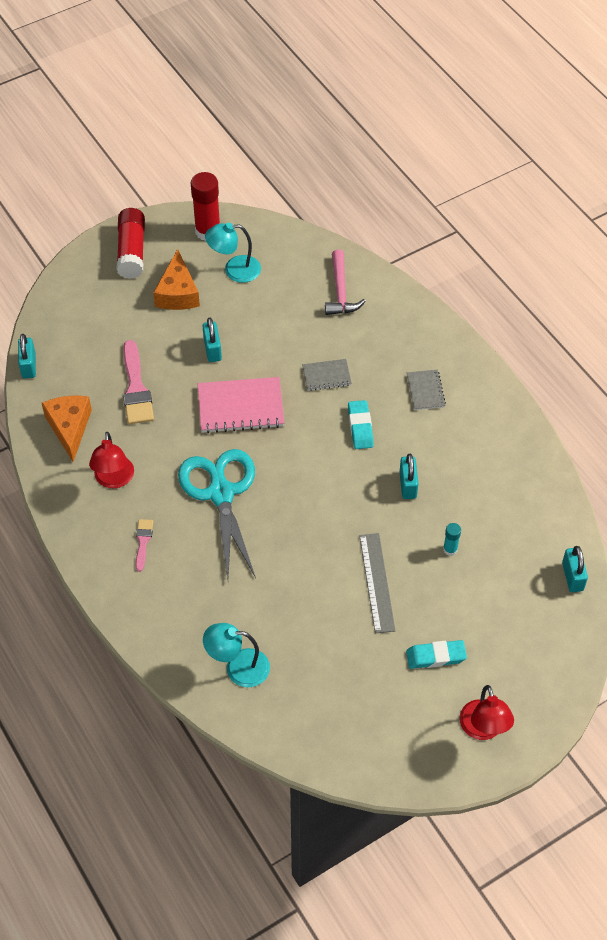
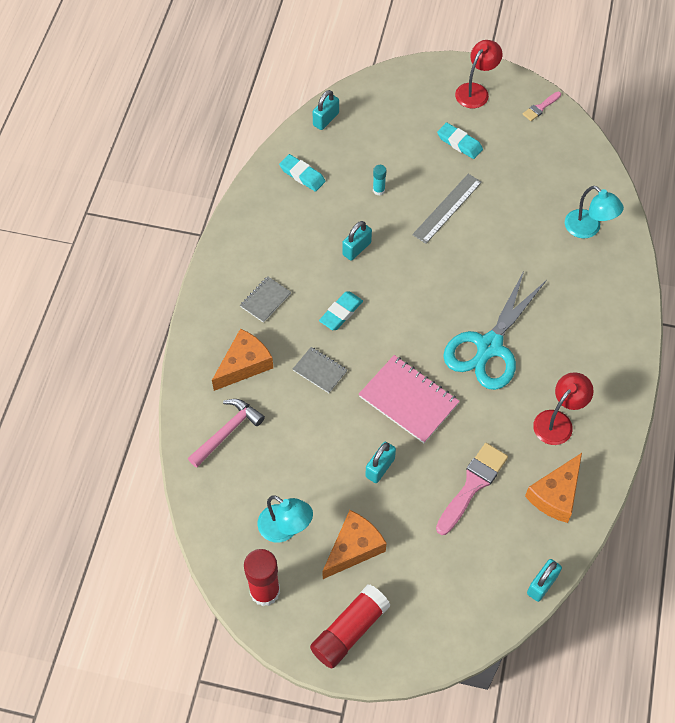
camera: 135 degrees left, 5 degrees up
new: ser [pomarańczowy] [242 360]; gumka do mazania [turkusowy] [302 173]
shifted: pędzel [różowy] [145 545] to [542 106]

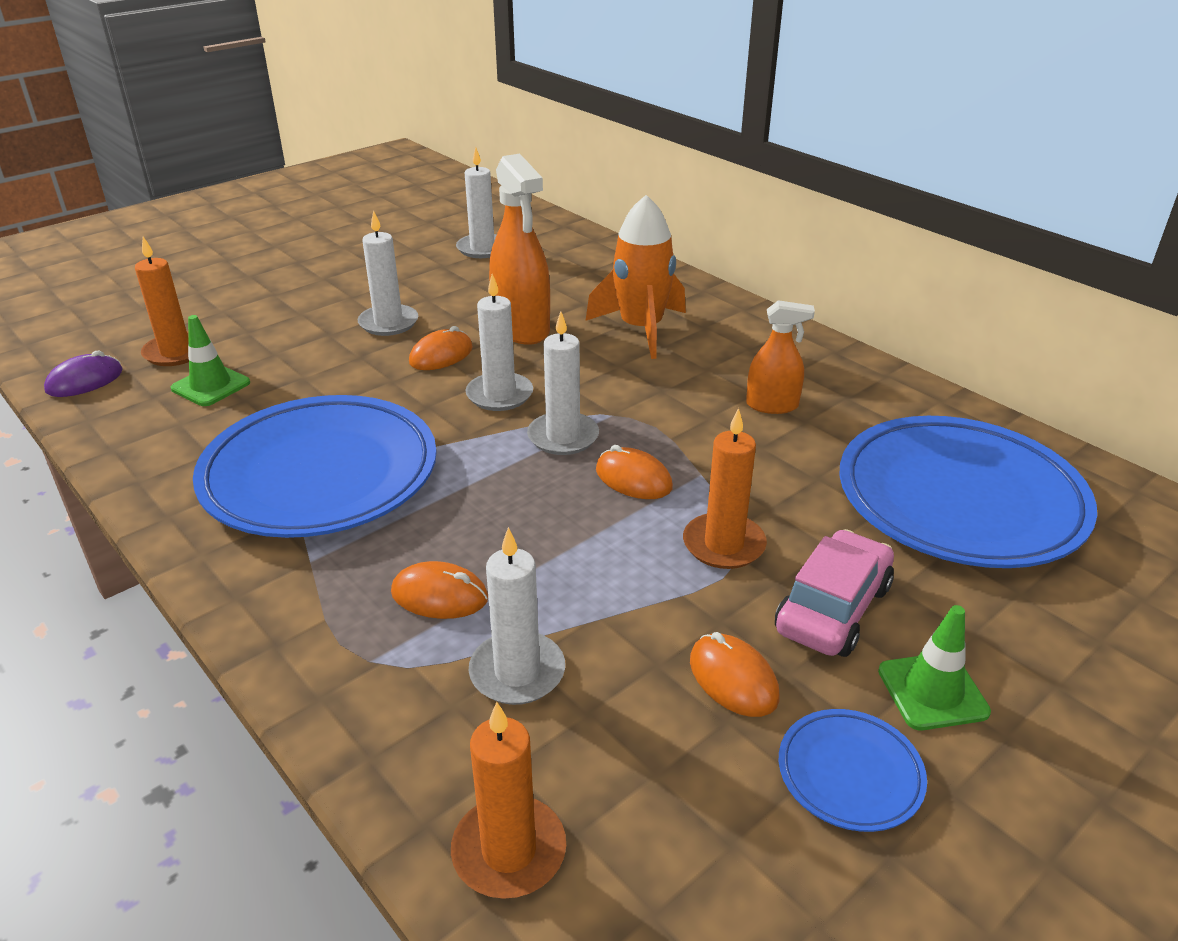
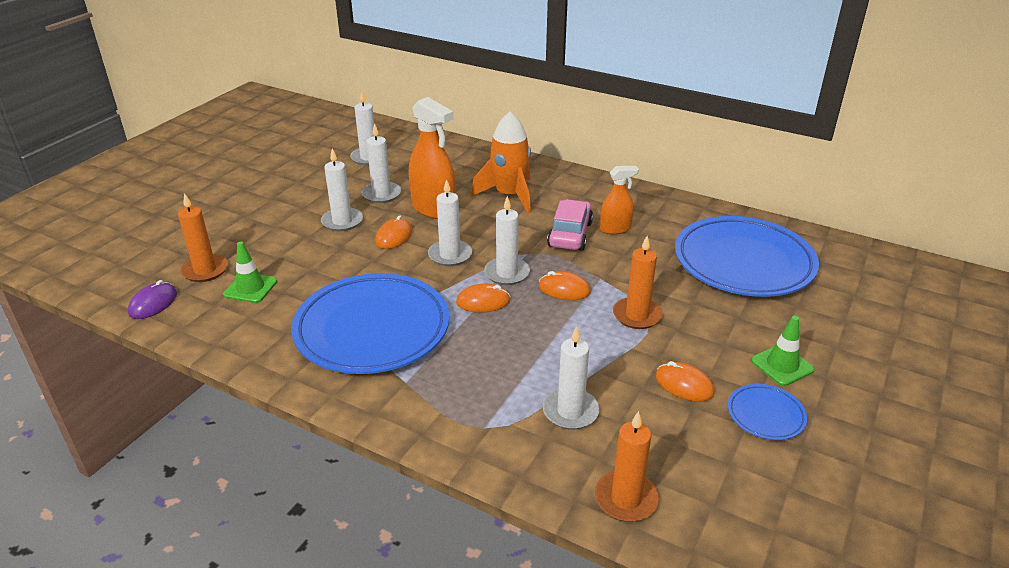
camera: 20 degrees left, 0 degrees up
new: świeca [biały] [381 163]
shifted: myszka [pomarańczowy] [439 590] to [483 298]; samochód [różowy] [834 593] to [570 225]

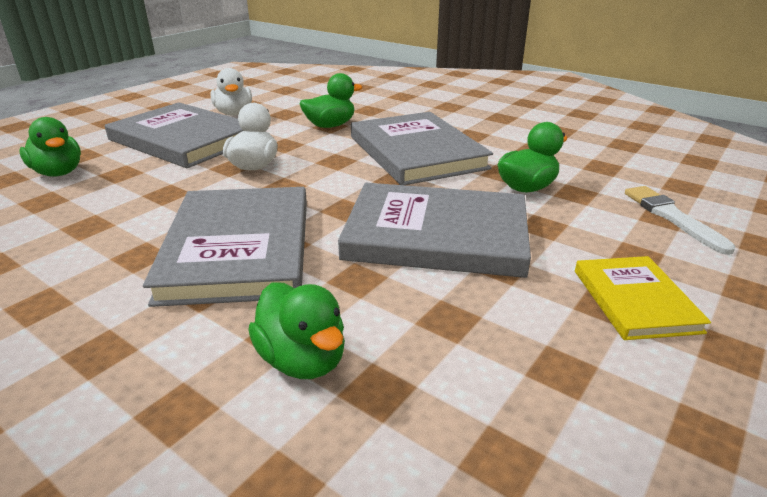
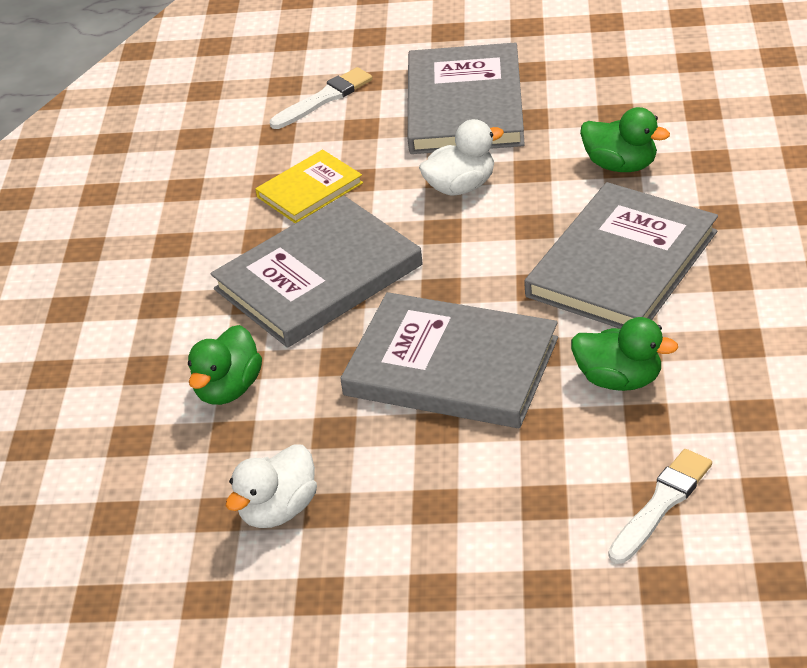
camera: 60 degrees right, 10 degrees up
shifted: kaczka [biały] [231 92] to [271 486]; książka [żółty] [643 298] to [309 186]
swapped: kaczka [zielony] [50 147] to pędzel [biały] [321 98]
rotated: książka [szary] [434 230] = [449 360] 45 degrees counterclockwise

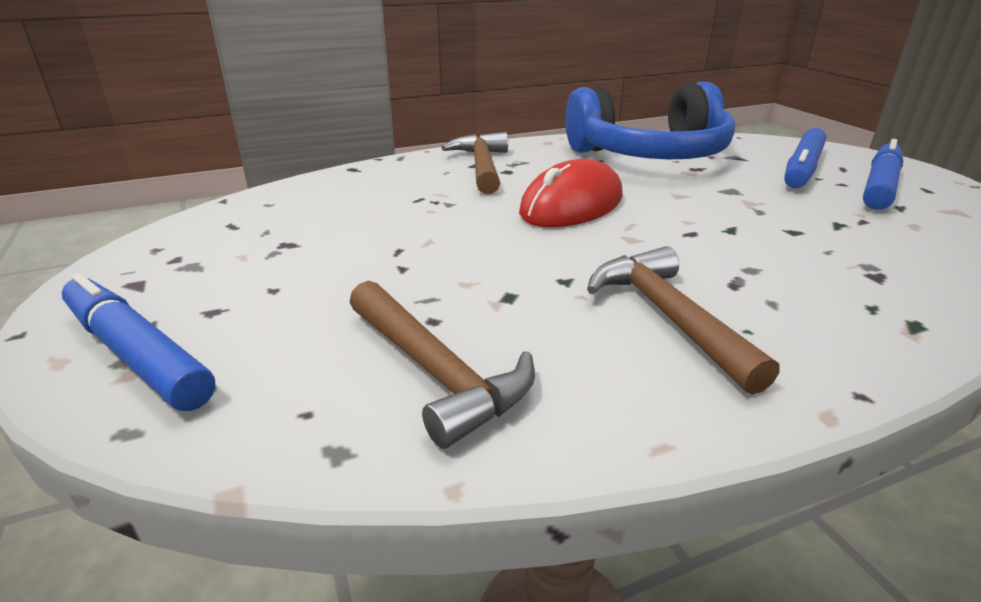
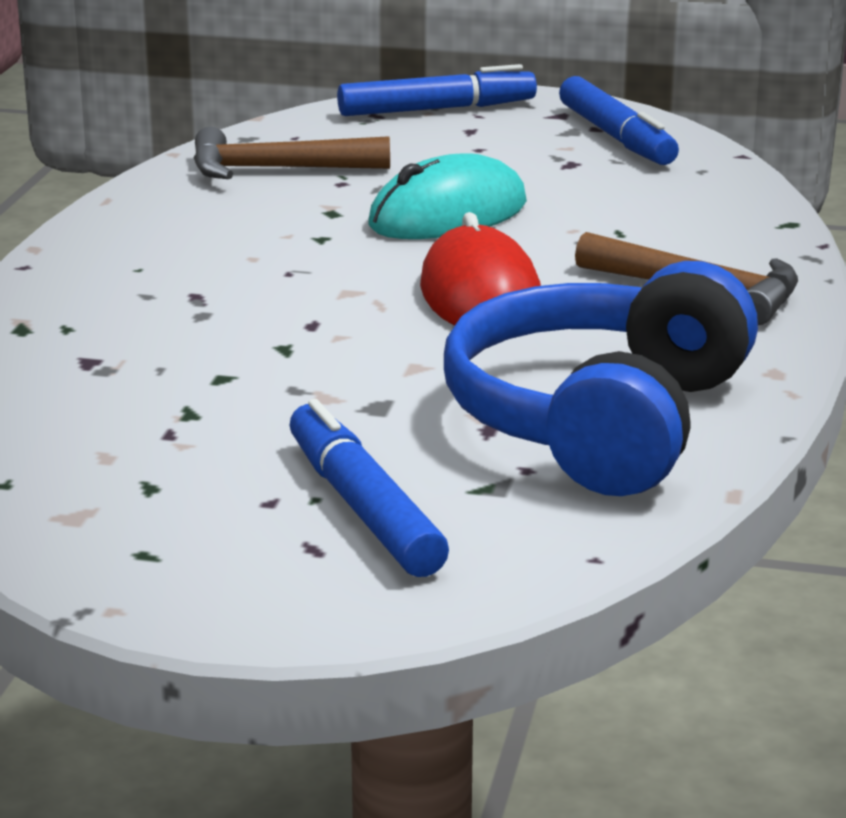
camera: 125 degrees right, 5 degrees down
gone: młotek [brązowy] [683 320]
new: myszka [turkusowy] [447 196]
shifted: flamaster [niebieski] [883 174] to [619 120]

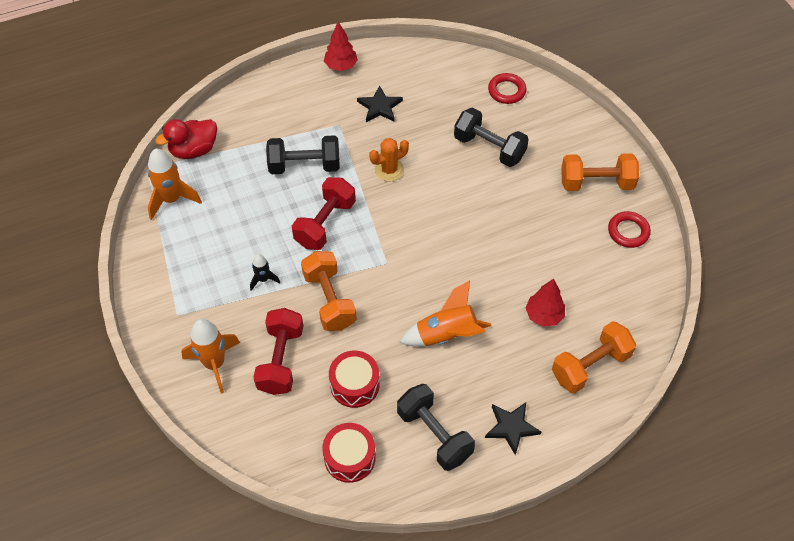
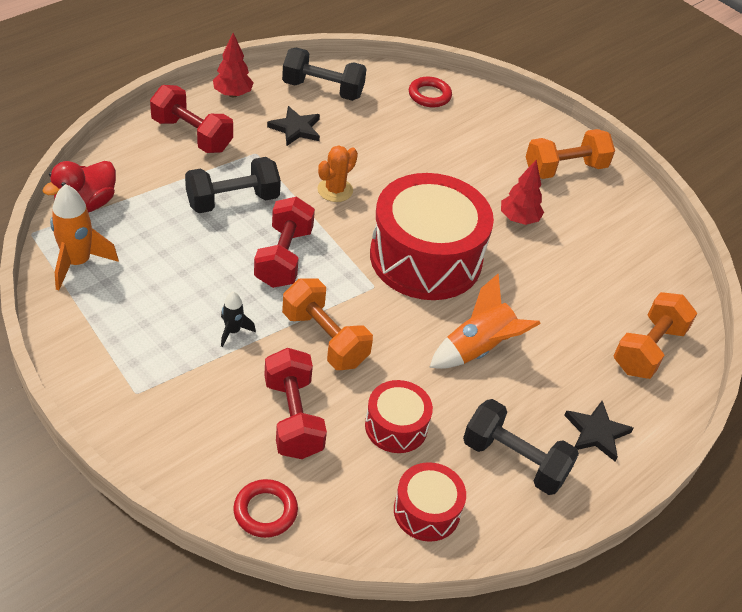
camera: 25 degrees left, 10 degrees down
gone: rakieta [pomarańczowy] [210 356]
new: hantel [czerwony] [191 119]; bęben [czerwony] [432 236]
shifted: hantel [czarny] [491 137] to [324 74]; drzewko [czerwony] [545 303] to [522 192]; pierścień [czerwony] [629 229] to [265 508]

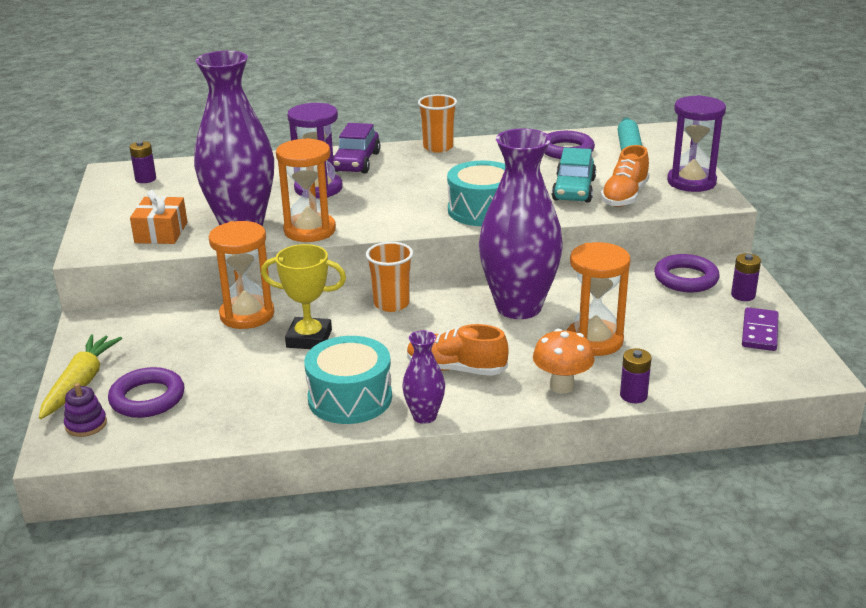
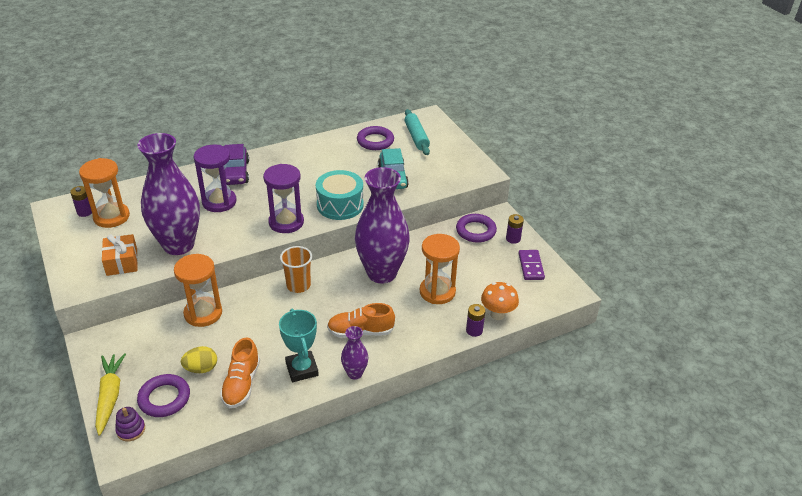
camera: 20 degrees left, 10 degrees up
gone: puchar [żółty] [303 296]; szklanka [pomarańczowy] [437 123]
new: jajko [żółty] [199 359]
shifted: klepsydra [pomarańczowy] [306 190] to [104 193]; grzyb [pomarańczowy] [564 361] to [500 301]; but [pomarańczowy] [625 176] to [240 373]; klepsydra [fioletowy] [696 143] to [283 198]
swapped: bęben [turkusowy] [348 380] to puchar [turkusowy] [299 345]

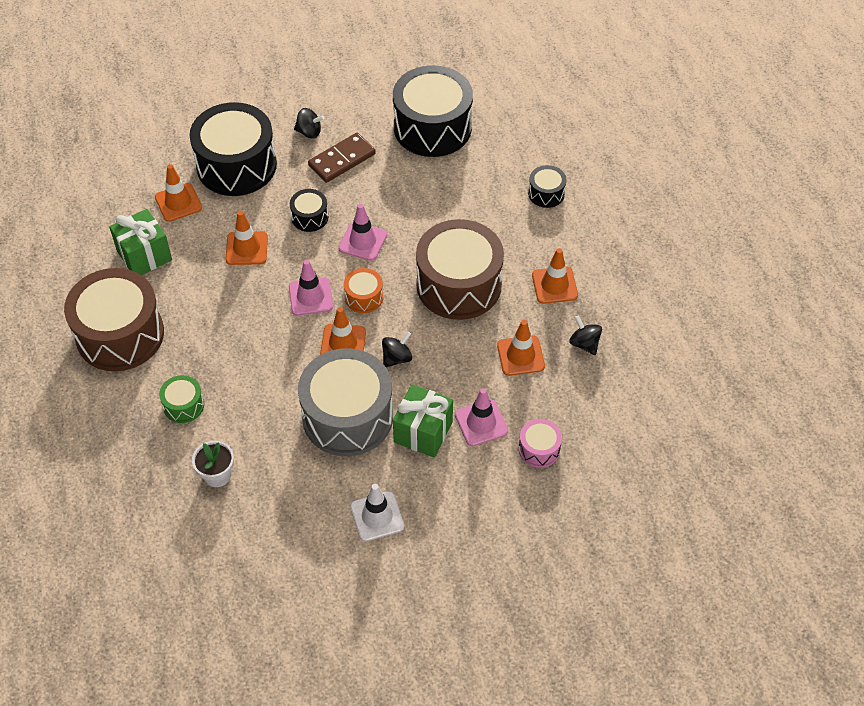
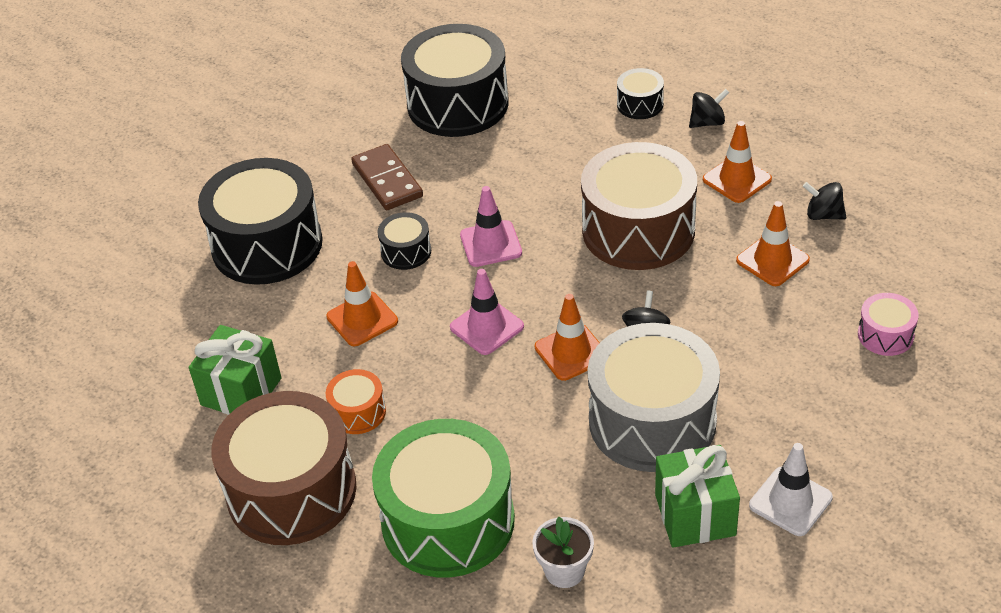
camera: 30 degrees left, 10 degrees down
gone: pachołek [pomarańczowy] [178 193]; pachołek [różowy] [481 417]
shifted: bączek [czarny] [309 123] to [709 108]; bęben [pomarańczowy] [363 290] to [356 401]; prezent [zielony] [423 421] to [697 496]
rotated: kostka domina [brązowy] [342 158] = [387 177] 45 degrees counterclockwise
scaled: bęben [zielony] [181 399] = [443 498] x2.22

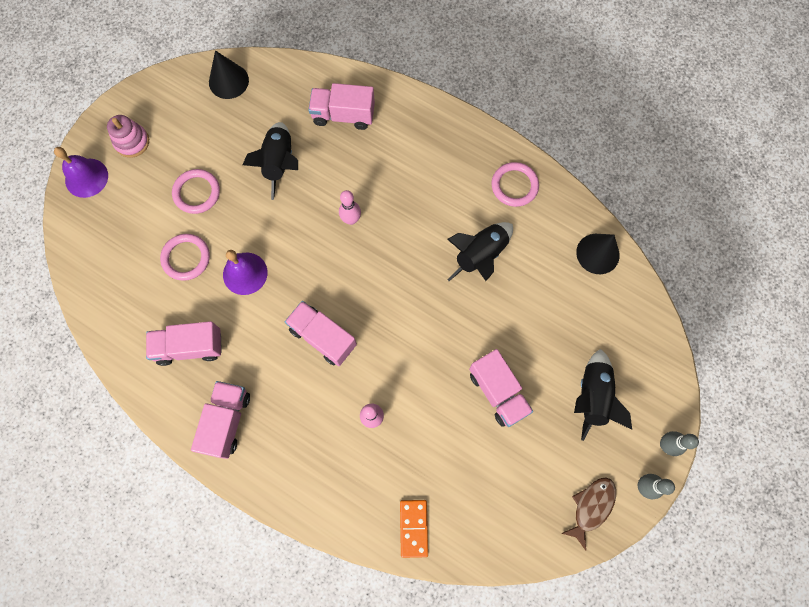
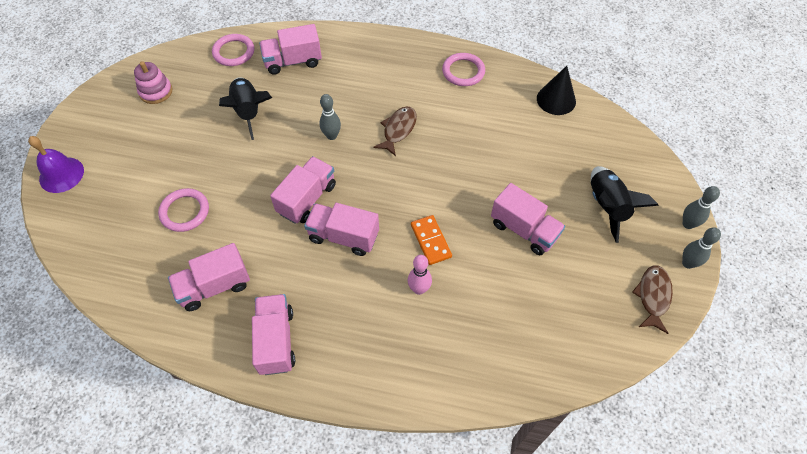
camera: 20 degrees left, 15 degrees down
gone: stożek [czarny] [229 74]; dzwonek [fioletowy] [245 272]; rakieta [czarny] [480 251]
new: ciężarówka [różowy] [303 190]; ryba [brązowy] [395 131]
shifted: zabawka nakładanka [różowy] [128 136] to [153 82]; pierścień [różowy] [196 191] to [233 50]; kostka domina [pomarańczowy] [414 529] to [431 240]
repainted: kręgiel [różowy] [350 207] to kręgiel [szary] [330 117]

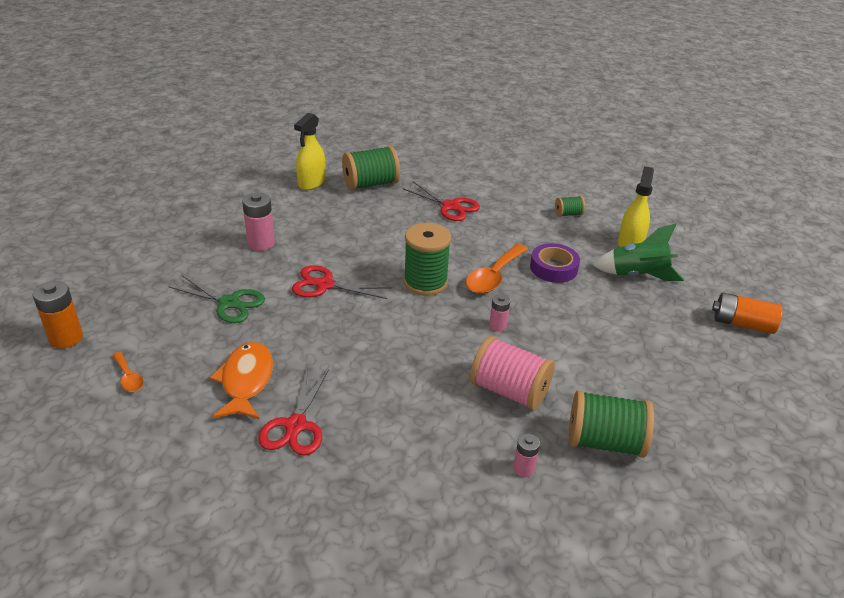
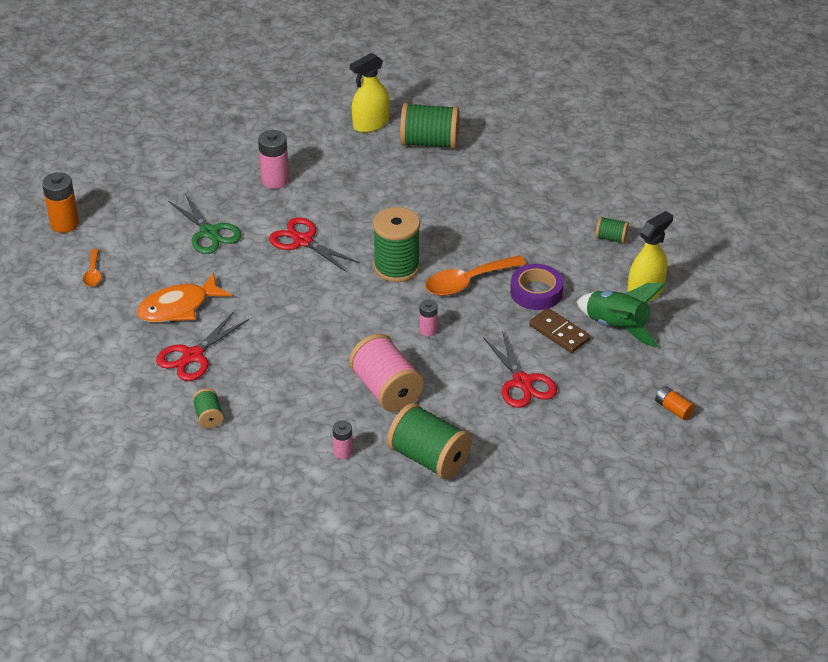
camera: 30 degrees right, 5 degrees up
new: szpulka [zielony] [208 408]; kostka domina [brązowy] [560 330]
shifted: nożyczki [czerwony] [441 201] to [520 369]
rotated: ryba [pomarańczowy] [241 381] = [184 297] 150 degrees counterclockwise
scaled: bateria [pomarańczowy] [747 313] = [675 403] x0.58

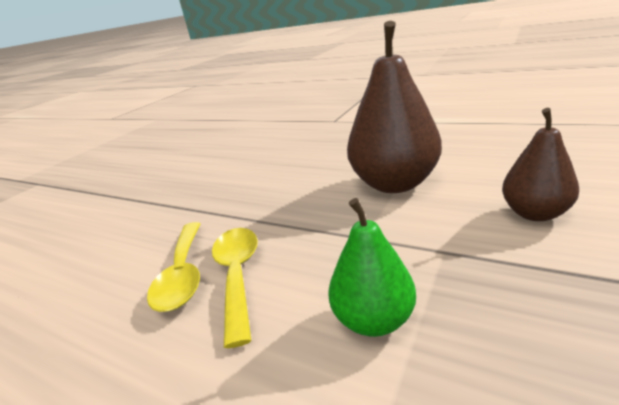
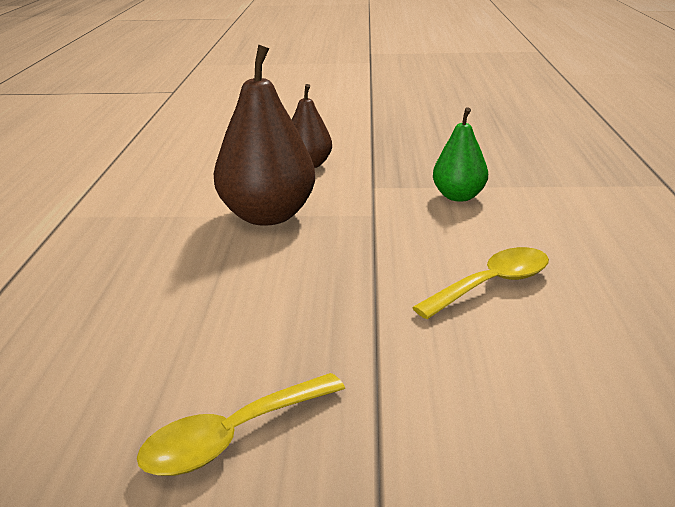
camera: 120 degrees left, 0 degrees up
shifted: łyżka [żółty] [235 288] to [241 424]

